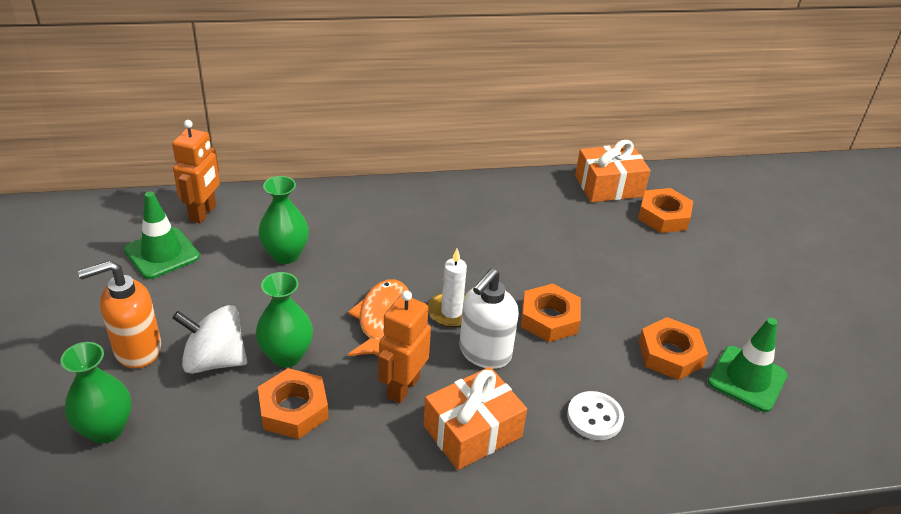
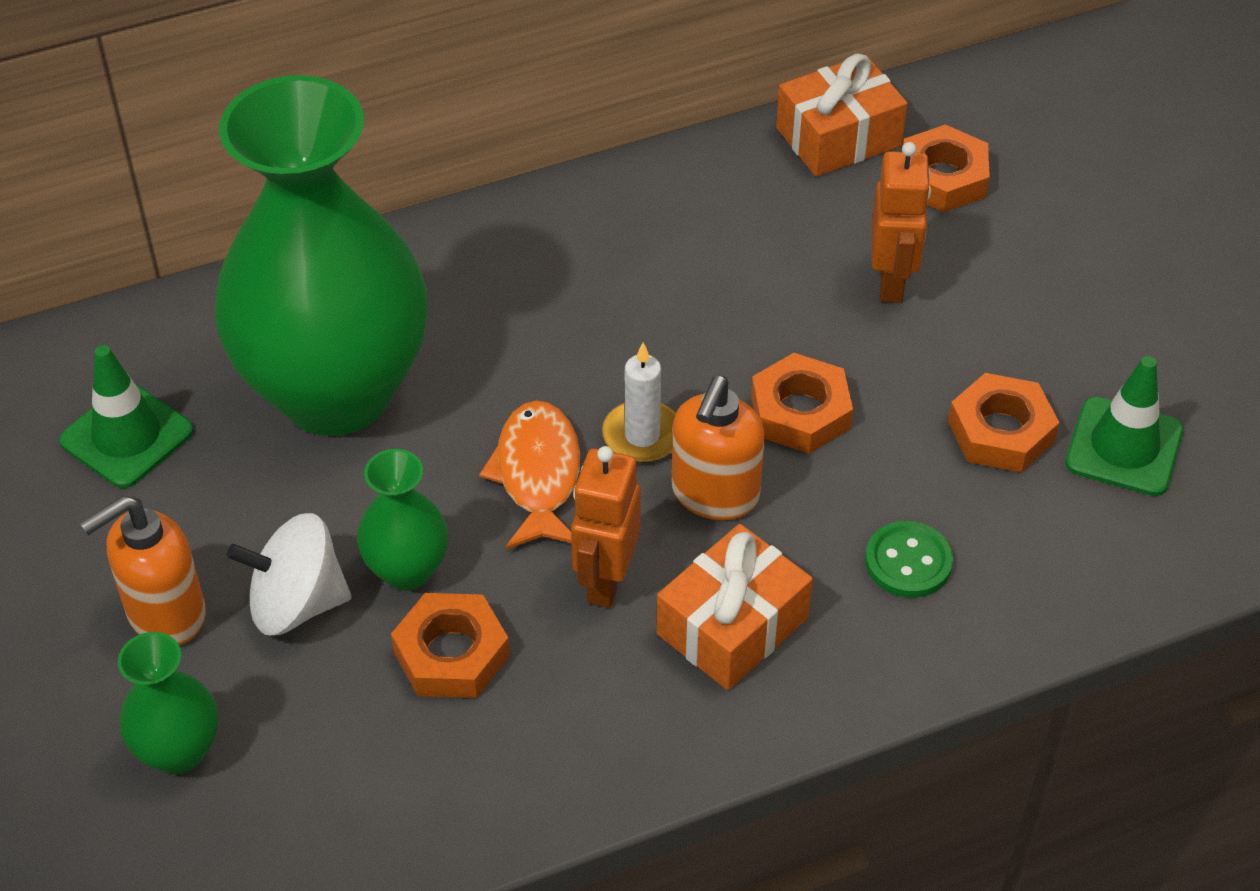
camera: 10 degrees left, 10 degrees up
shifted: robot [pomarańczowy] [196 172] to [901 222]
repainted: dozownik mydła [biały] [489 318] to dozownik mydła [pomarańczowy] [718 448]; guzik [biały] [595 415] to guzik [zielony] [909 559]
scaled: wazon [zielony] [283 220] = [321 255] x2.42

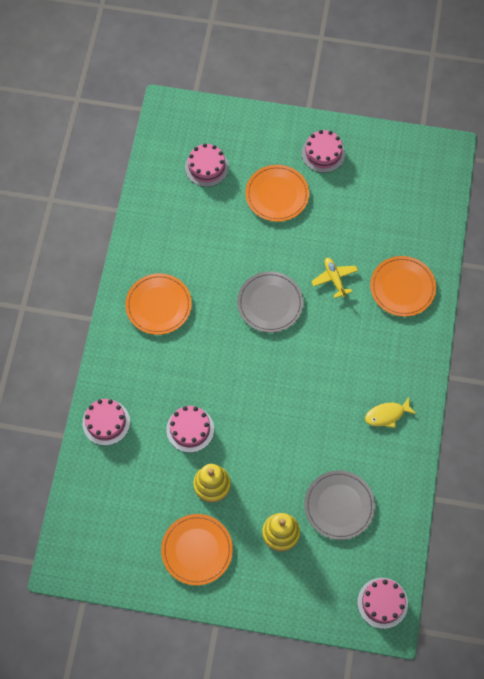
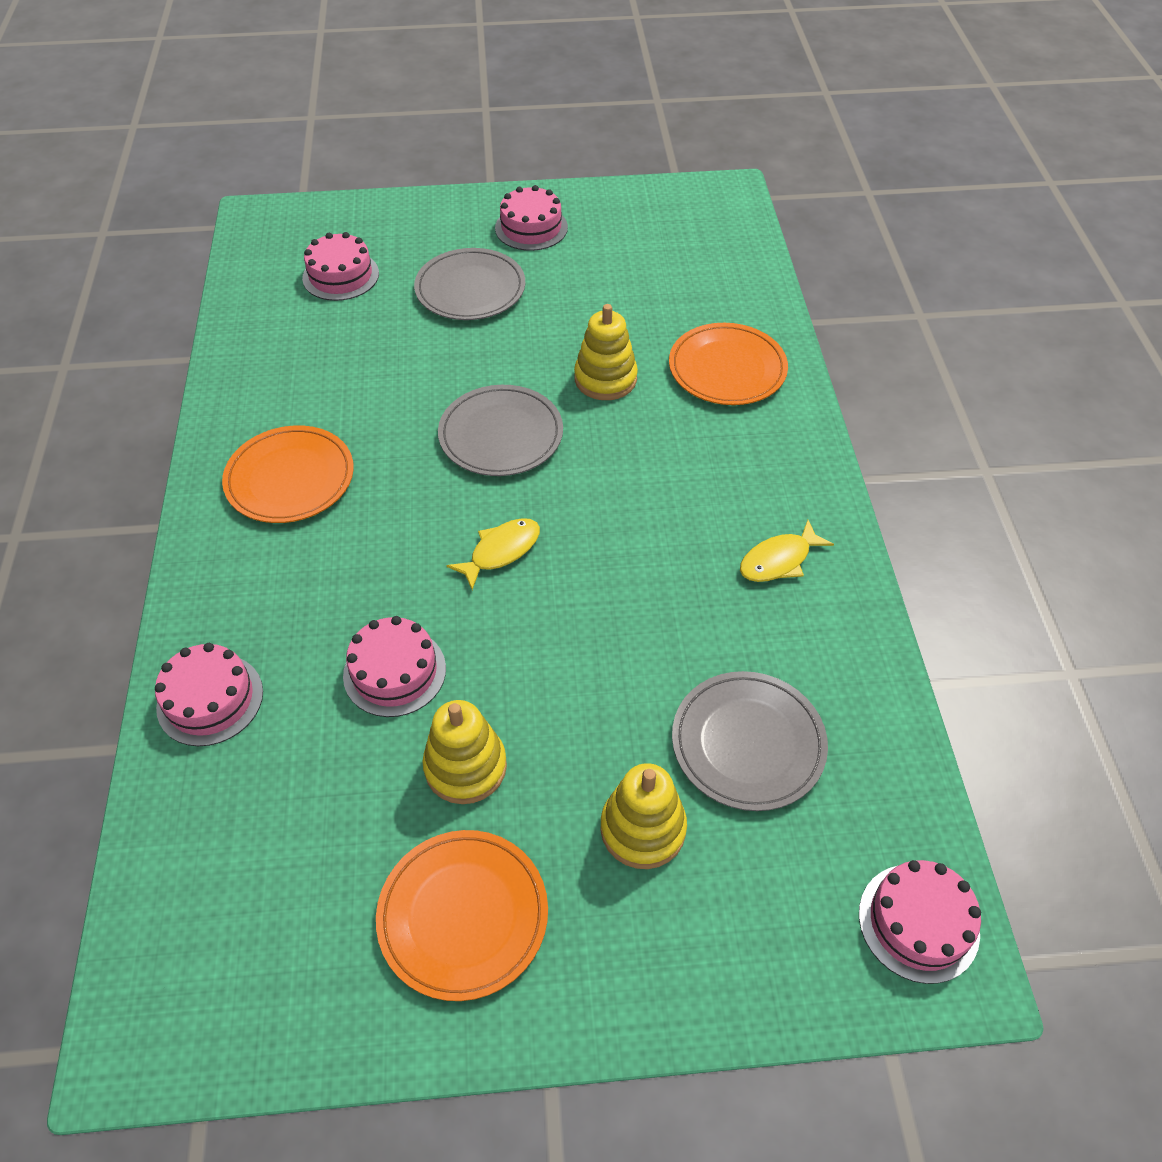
camera: 15 degrees left, 15 degrees down
new: ryba [żółty] [493 554]
swapped: samolot [żółty] [334 278] to zabawka nakładanka [żółty] [606 352]
repainted: talerz [pomarańczowy] [277 193] to talerz [szary] [469 284]

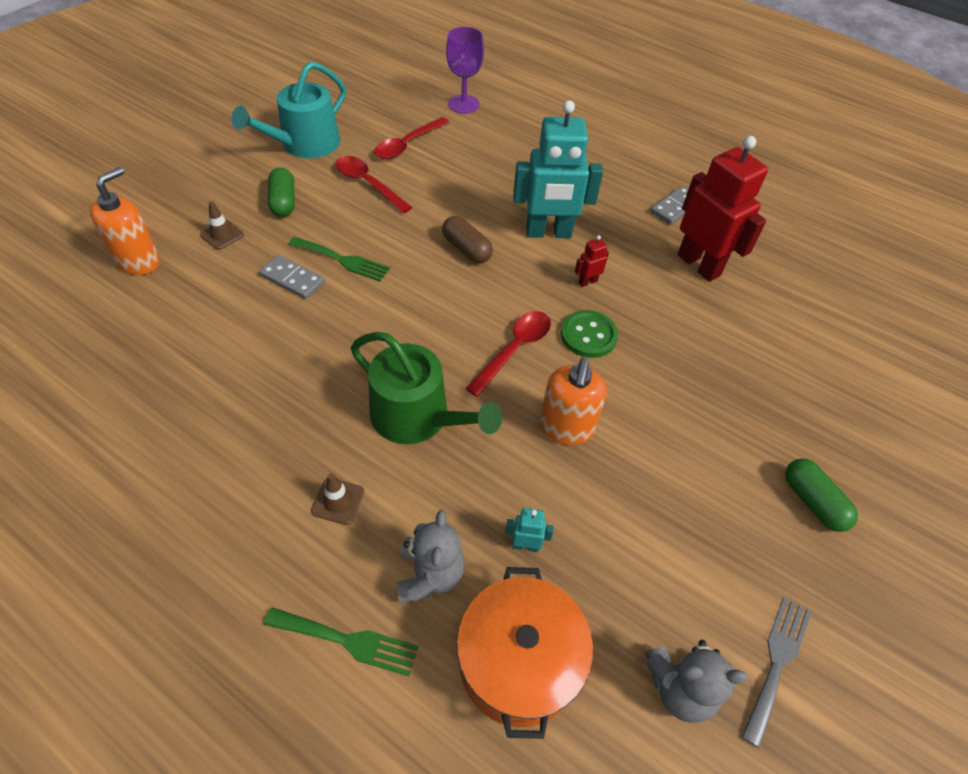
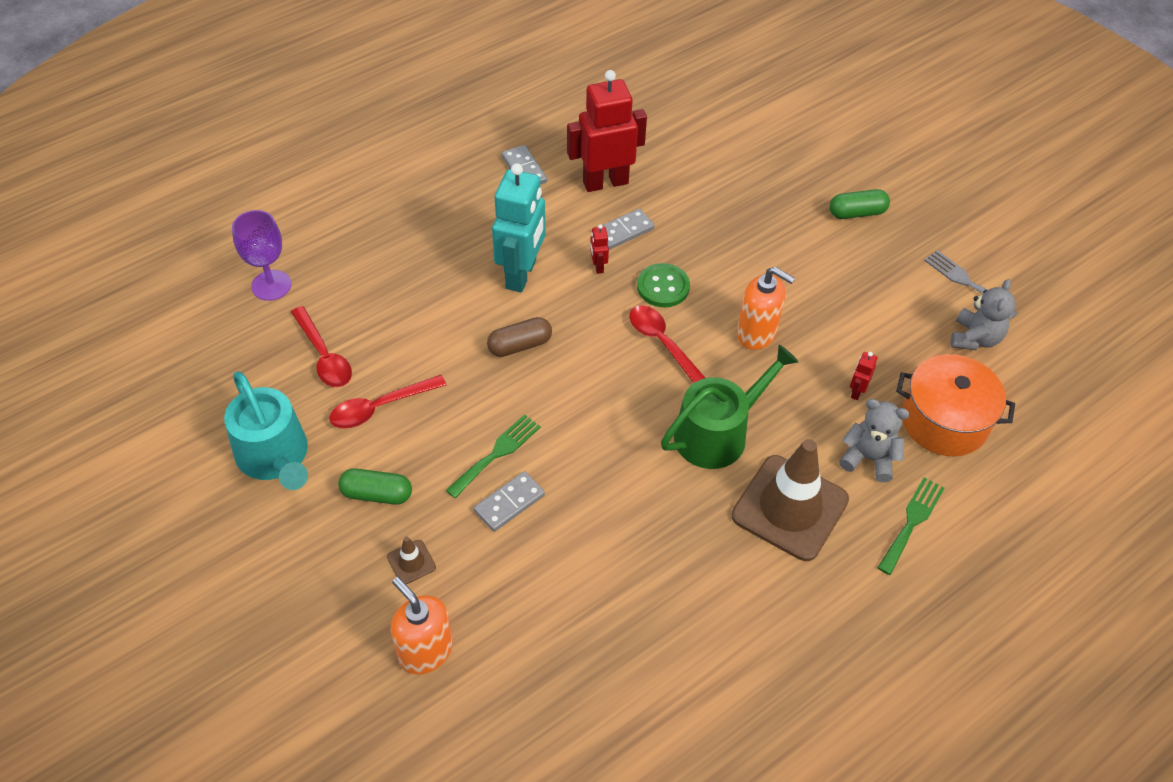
camera: 70 degrees left, 0 degrees up
new: kostka domina [szary] [628 229]
repainted: robot [turkusowy] [529 530] to robot [czerwony] [863 376]
scaled: pachołek [brązowy] [337 499] = [790 500] x2.46

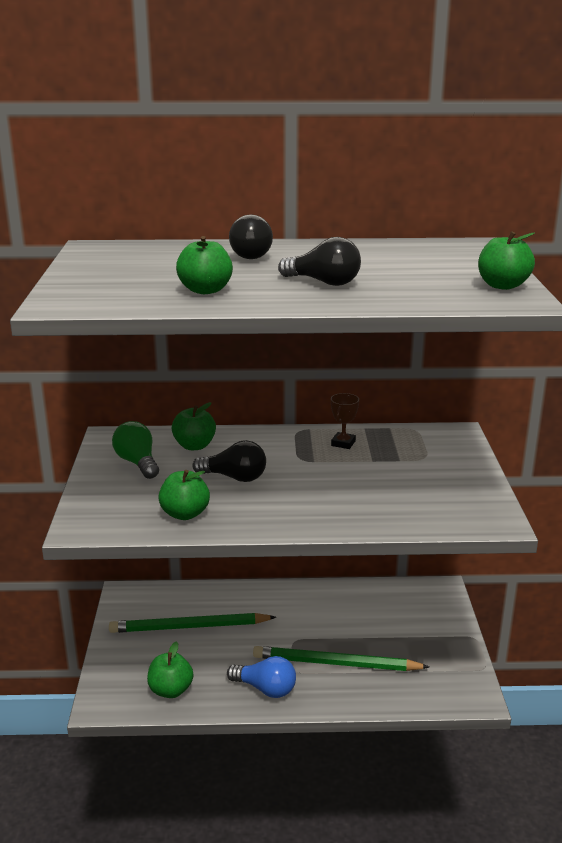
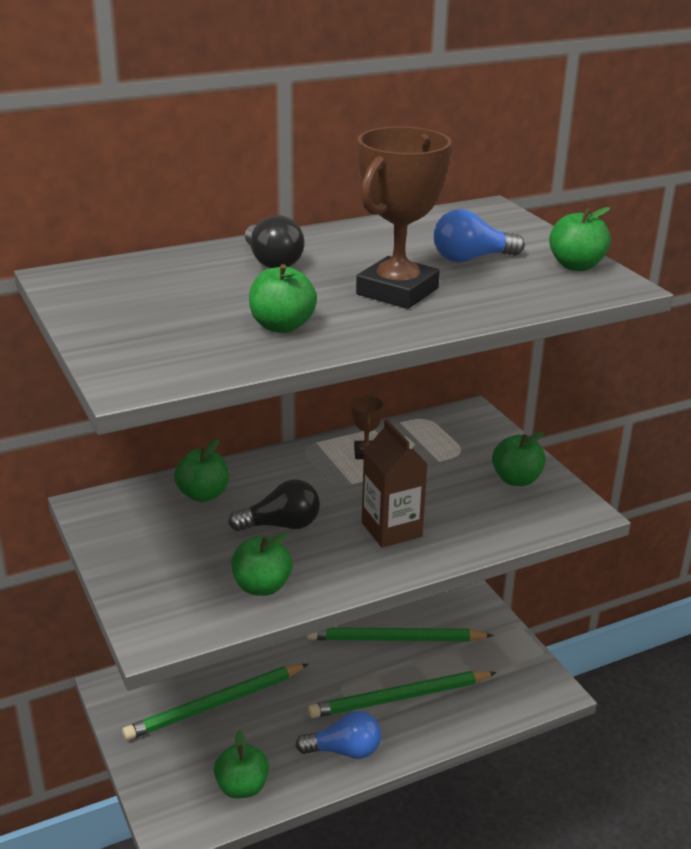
camera: 25 degrees left, 5 degrees up
gone: żarówka [zielony] [135 450]
new: ołówek [zielony] [400 634]; karton mleka [brązowy] [395 483]; żarówka [niebieski] [479 235]; jabłko [zielony] [519 459]
swapped: żarówka [czarny] [319 261] to puchar [brązowy] [404 218]

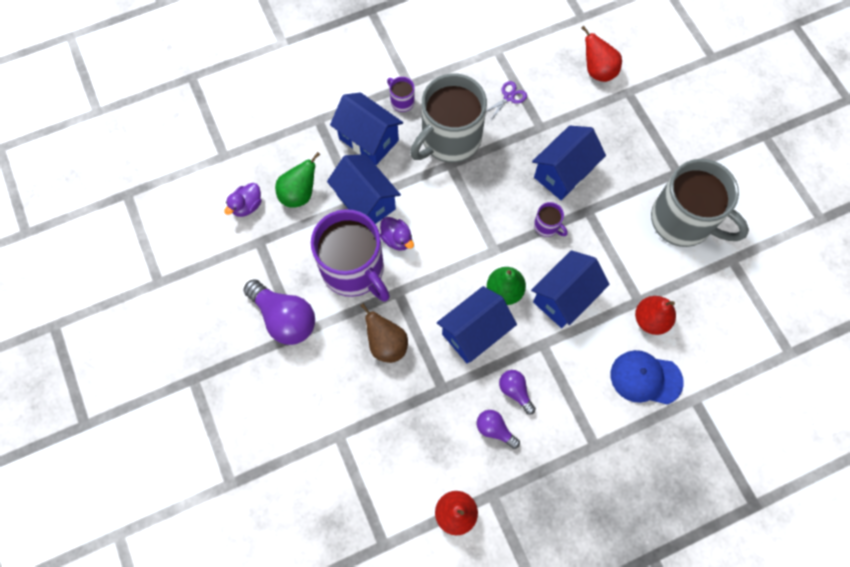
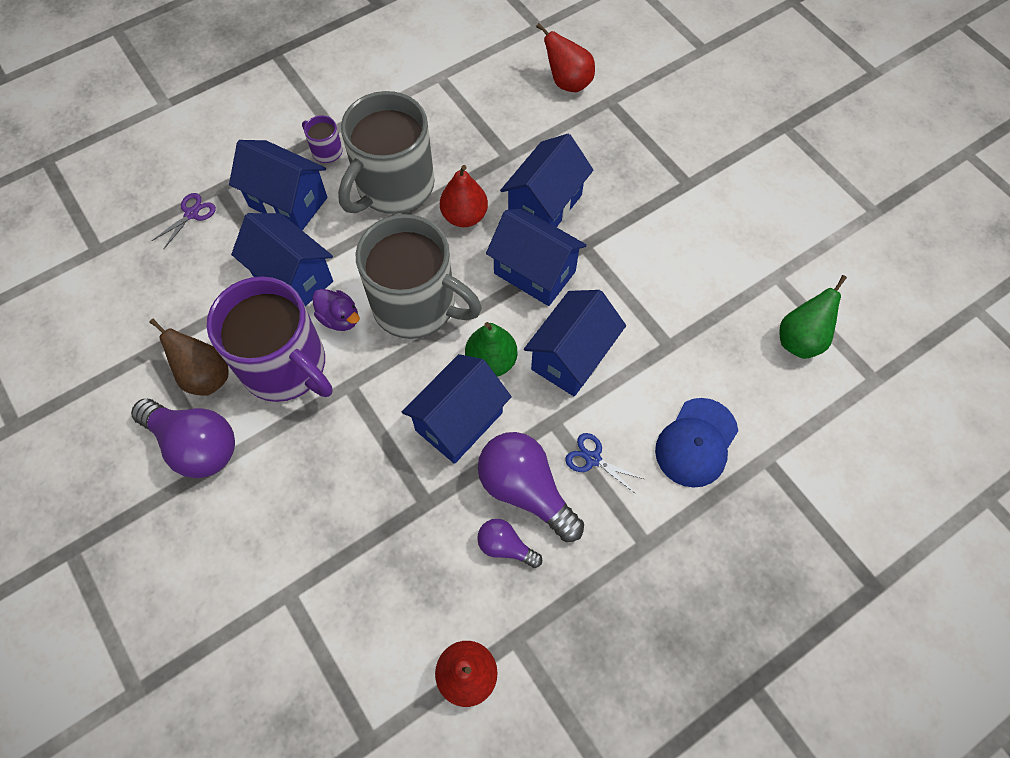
camera: 10 degrees left, 5 degrees down
gone: kaczka [fioletowy] [243 200]
new: nożyczki [niebieski] [604 463]
shifted: gruszka [zielony] [297 180] to [813 317]; gruszka [brązowy] [384 333] to [189 357]; nożyczki [fioletowy] [506 101] to [184 221]; gruszka [czerwony] [655 315] to [464 196]; kubek [szary] [700 203] to [419 276]
swapped: kubek [fioletowy] [551 219] to domek [niebieski] [536 257]
rotated: czapka [niebieski] [647 377] = [696 443] 60 degrees counterclockwise
scaled: żarówka [fioletowy] [517 392] = [531 487] x1.87

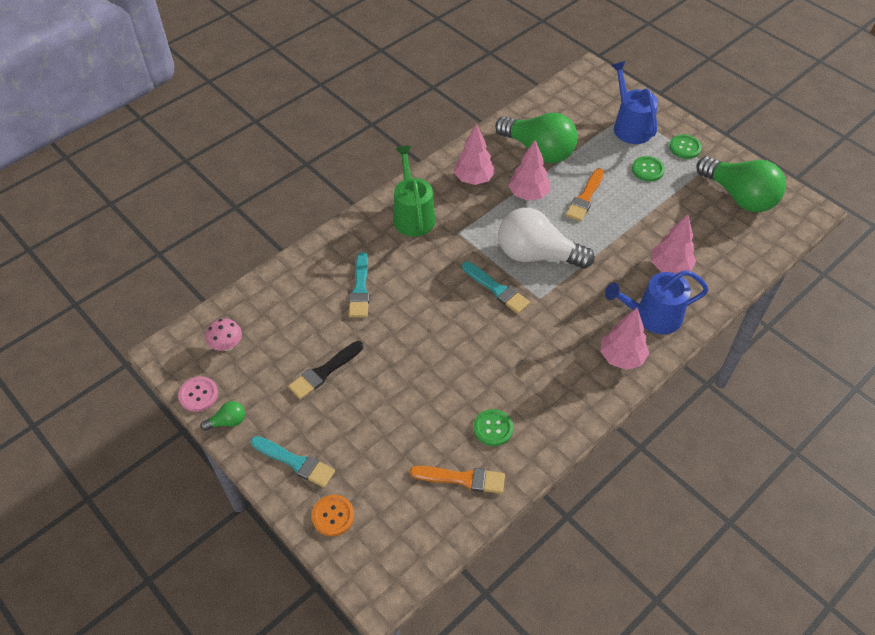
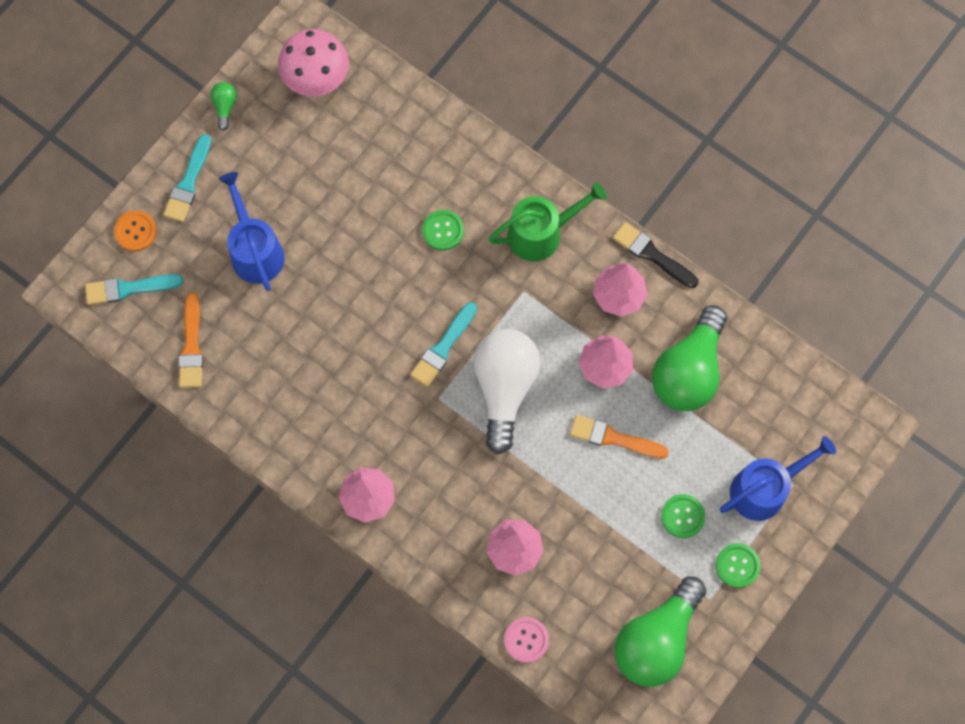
camera: 80 degrees right, 20 degrees up
shifted: guzik [różowy] [198 394] to [526 640]; pędzel [czarny] [325 370] to [655 255]; pędzel [turkusowy] [359 285] to [134 289]; guzik [zielony] [493 427] to [443 230]; konewka [niebieski] [657 302] to [252 231]
rotated: żarówka [zielony] [222 416] = [224 106] 150 degrees counterclockwise
scaled: grzyb [różowy] [223 335] = [313 62] x1.79

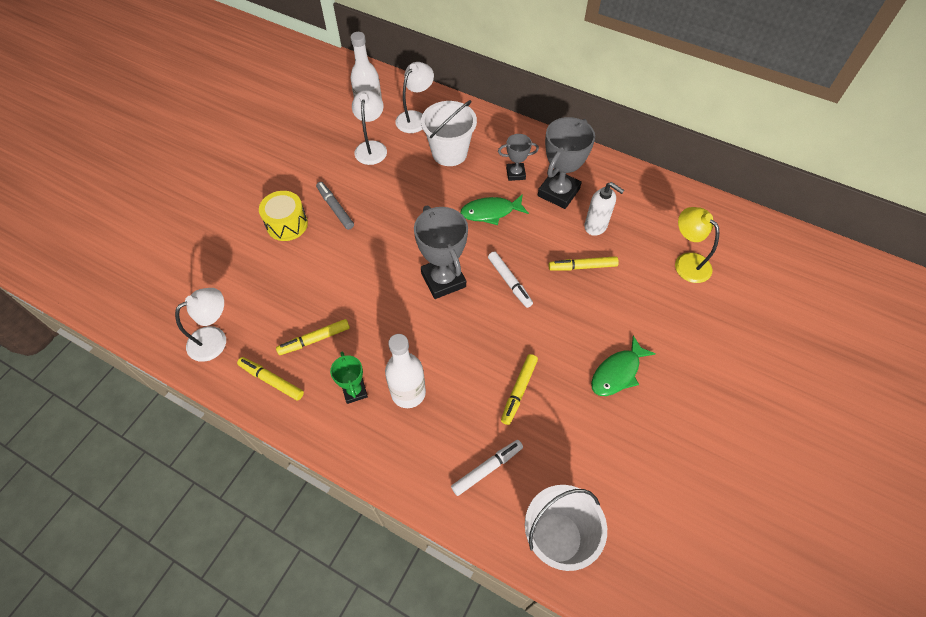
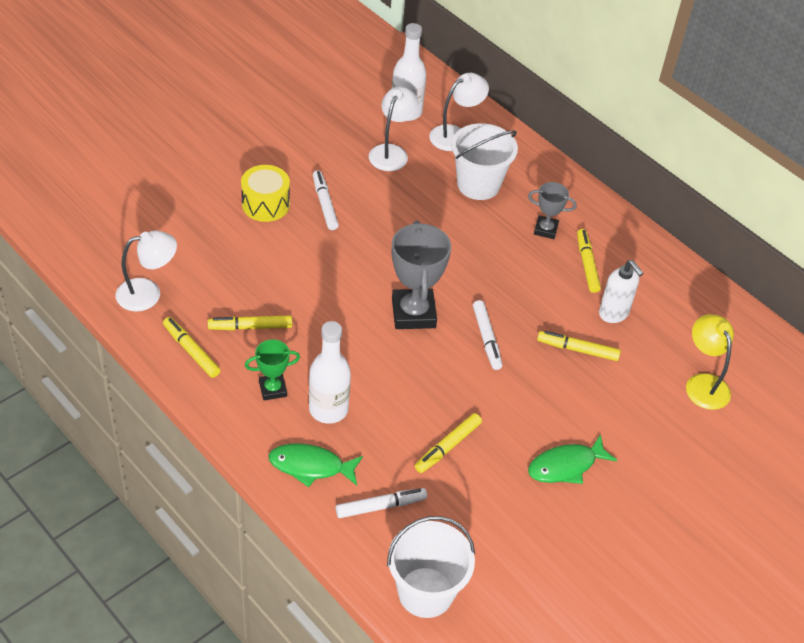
camera: 15 degrees right, 10 degrees down
shifted: ryba [zielony] [494 209] to [315 465]
swapped: puchar [szary] [566 163] to flamaster [żółty] [589 261]
repainted: flamaster [szary] [335 206] to flamaster [biały] [326 200]
rotated: puchar [zielony] [349 378] = [272 370] 75 degrees clockwise

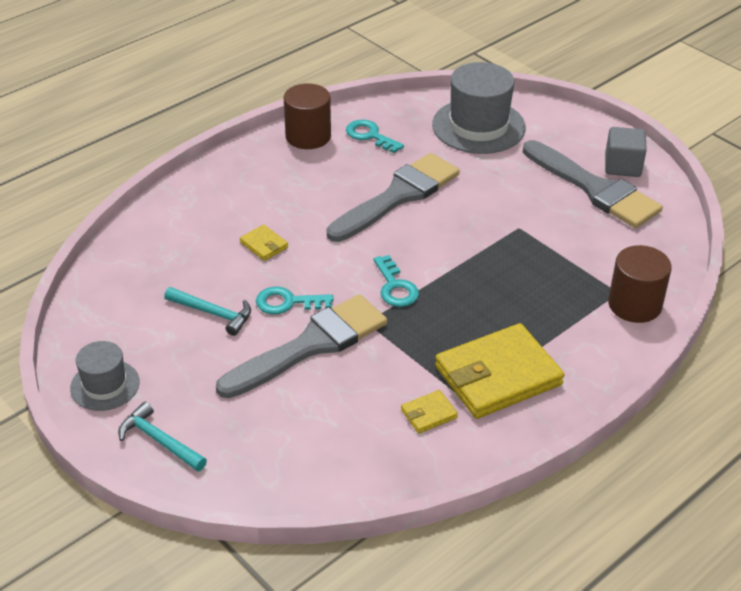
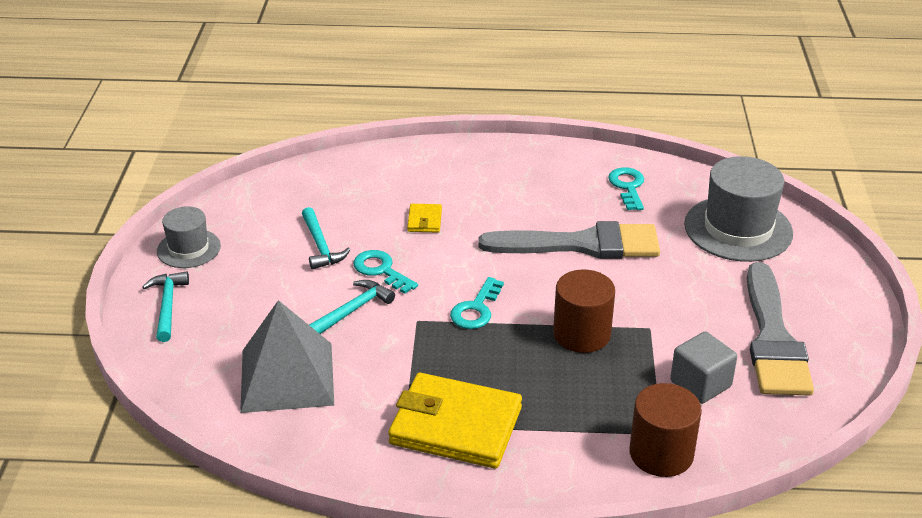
camera: 45 degrees right, 5 degrees down
gone: portfel [żółty] [429 412]
new: piramida [szary] [287 356]
shifted: walec [brązowy] [307 116] to [584 311]; sześcian [szary] [626 152] to [703 367]
swapped: pędzel [szary] [301 346] to młotek [turkusowy] [352 307]

